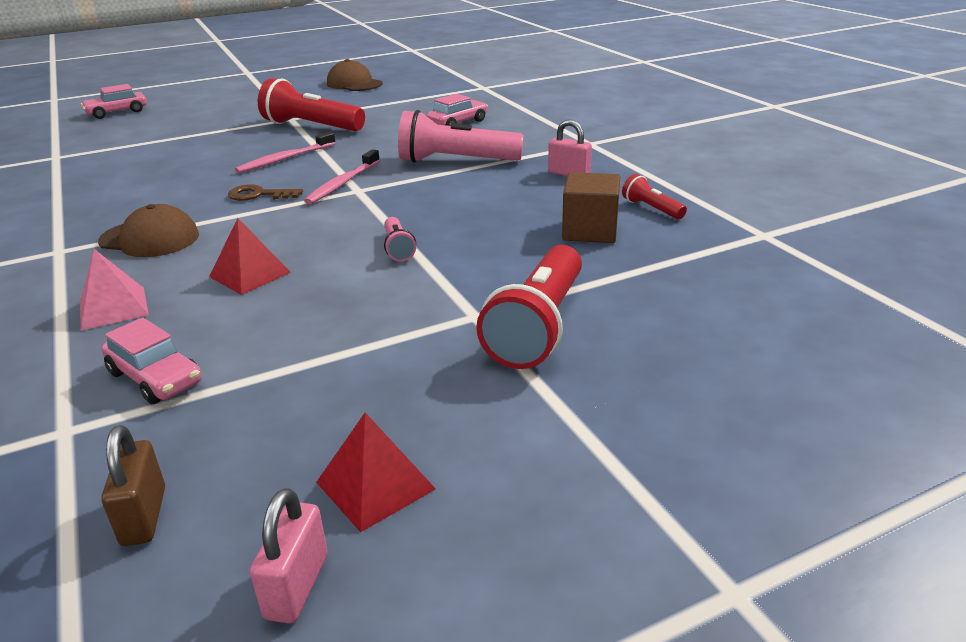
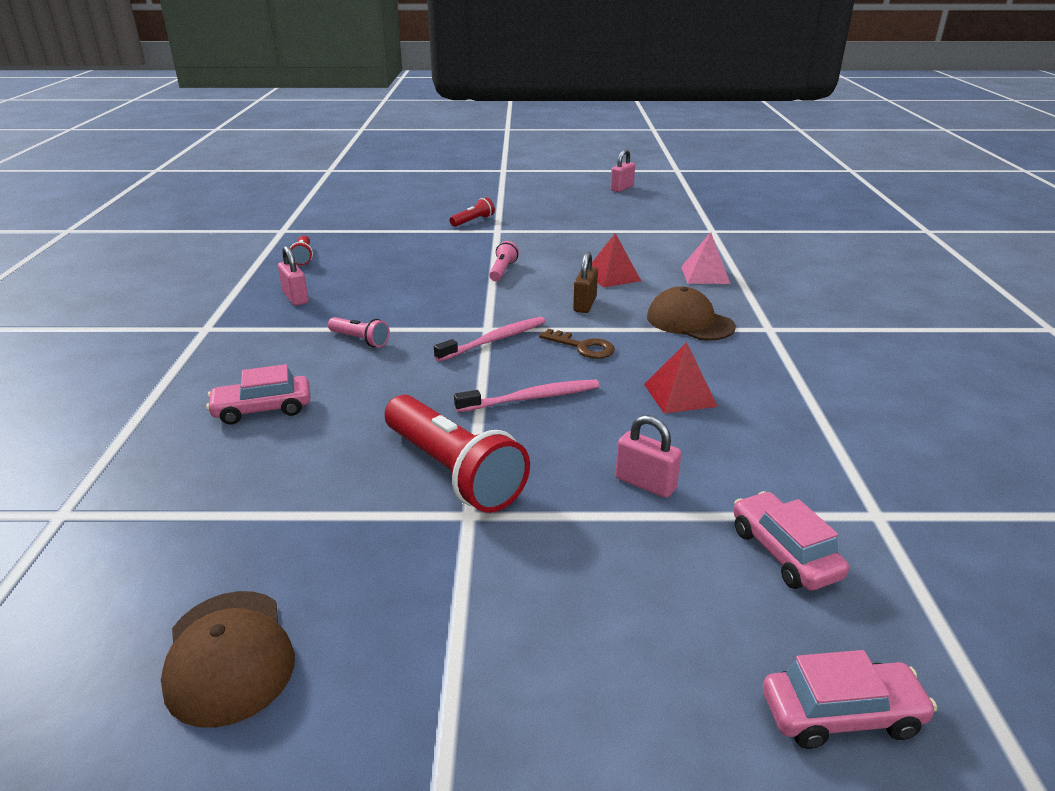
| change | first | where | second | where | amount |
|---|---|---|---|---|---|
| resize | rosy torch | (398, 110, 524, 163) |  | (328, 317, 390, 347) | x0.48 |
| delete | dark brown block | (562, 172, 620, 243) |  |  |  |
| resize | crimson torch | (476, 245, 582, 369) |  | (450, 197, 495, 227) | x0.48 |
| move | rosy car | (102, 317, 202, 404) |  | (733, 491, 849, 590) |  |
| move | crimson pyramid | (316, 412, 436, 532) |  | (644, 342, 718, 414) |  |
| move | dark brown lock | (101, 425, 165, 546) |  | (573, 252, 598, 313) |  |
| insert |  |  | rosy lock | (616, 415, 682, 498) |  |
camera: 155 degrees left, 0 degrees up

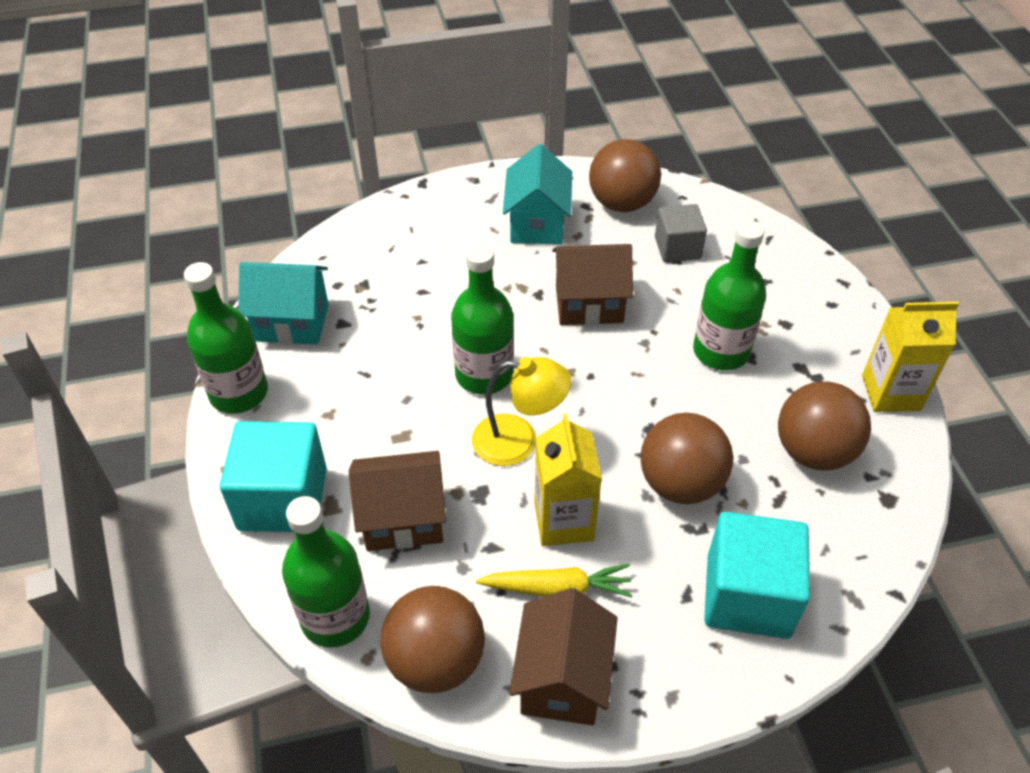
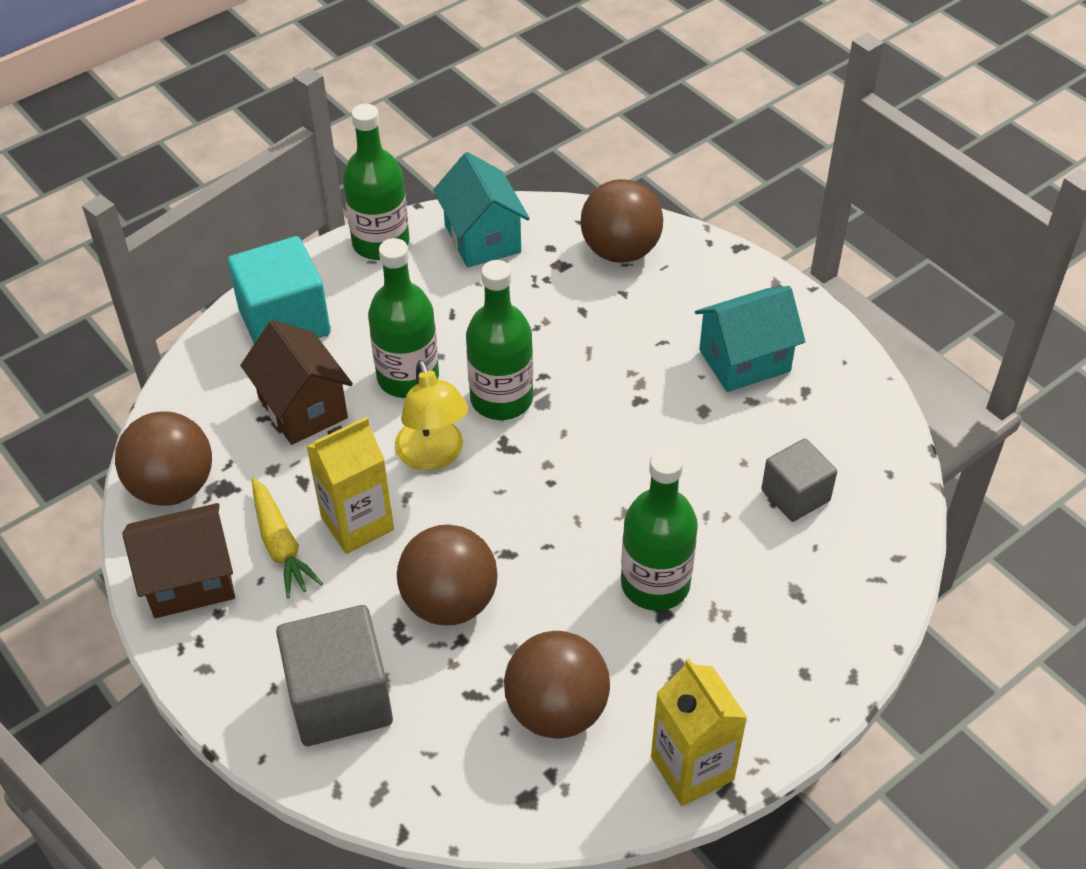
| change | first | where | second | where | amount |
|---|---|---|---|---|---|
| move | dark brown play ball | (589, 139, 661, 212) |  | (580, 179, 663, 263) |  |
| delete | dark brown house | (552, 244, 633, 325) |  |  |  |
| move | green bottle | (282, 496, 370, 648) |  | (368, 238, 439, 398) |  |
| recolor | turquoise block | (704, 512, 810, 639) | grey block | (276, 605, 393, 746) |  |
camera: 65 degrees right, 0 degrees up

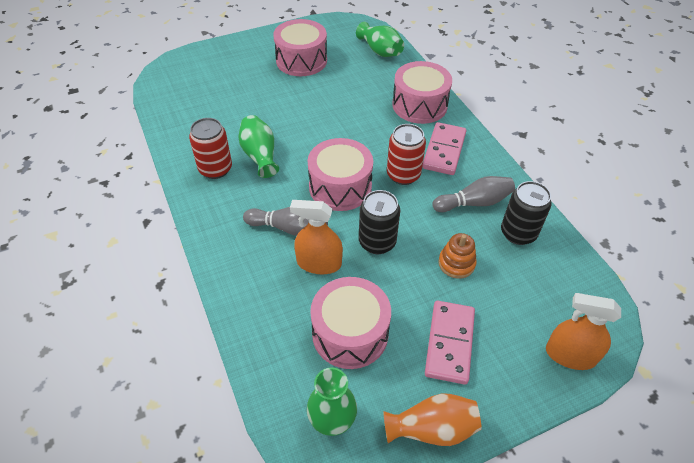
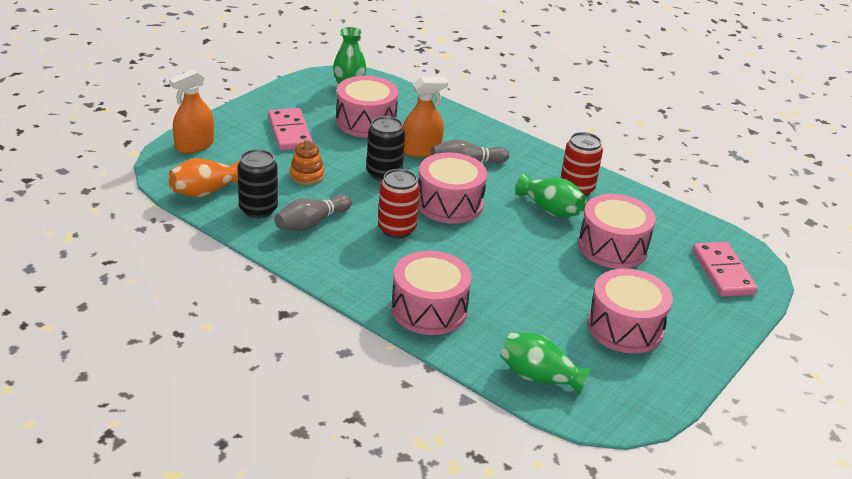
| change | first | where | second | where | amount |
|---|---|---|---|---|---|
| move | rosy domino | (422, 122, 466, 175) |  | (692, 242, 758, 297) |  |
| rotate | orange-coloured spray cleaner | (546, 293, 621, 370) |  | (169, 69, 214, 153) | 150 degrees clockwise |
| move | orange-coloured tall vase | (383, 394, 482, 446) |  | (168, 158, 240, 197) |  |
| insert |  |  | rosy drum | (578, 194, 656, 269) |  |
camera: 150 degrees right, 15 degrees down

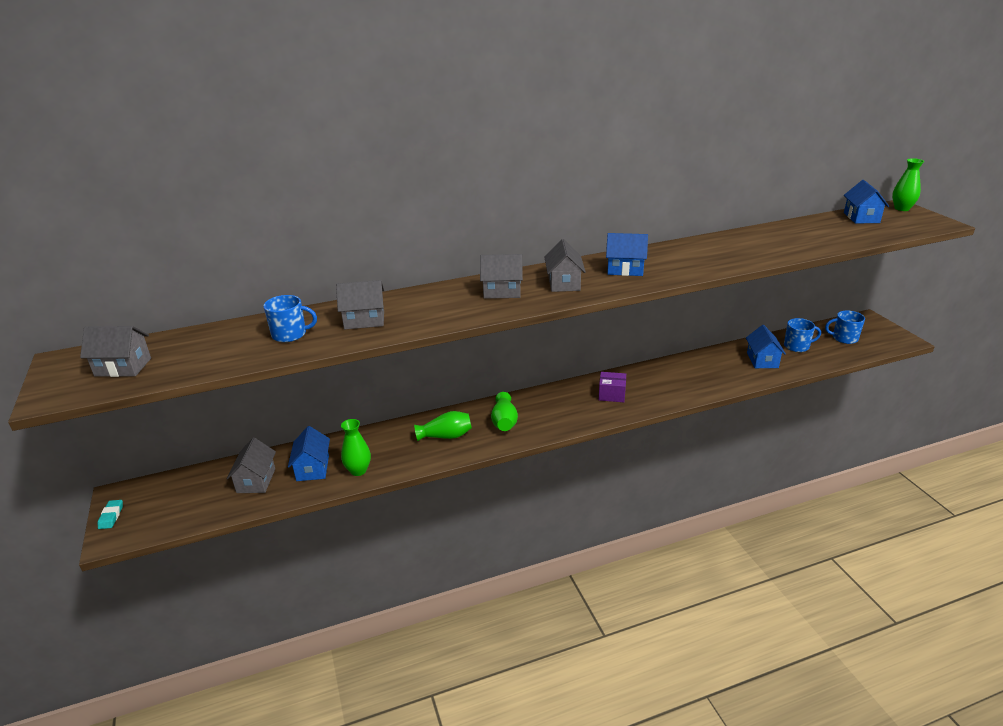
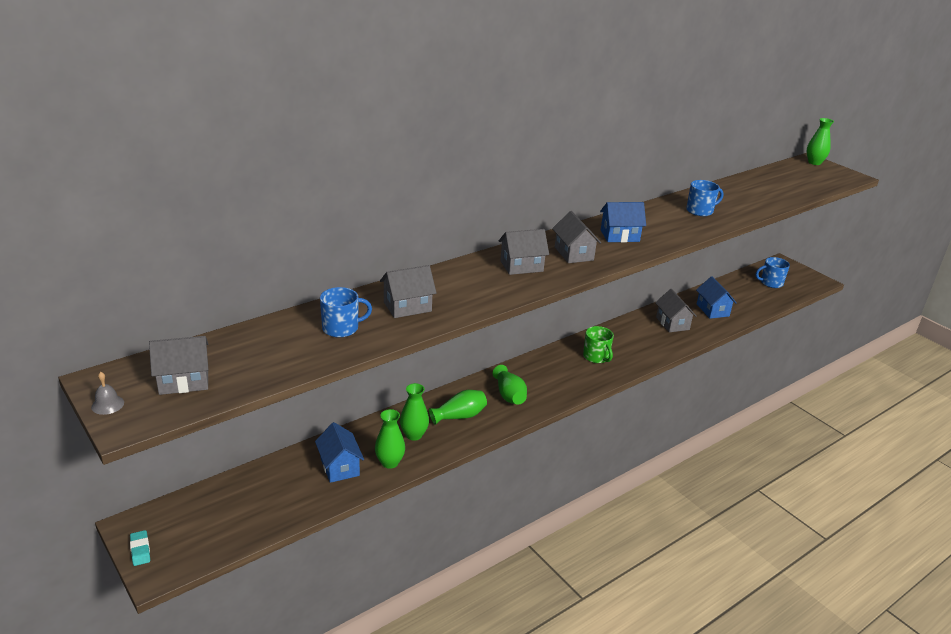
| change | first | where | second | where | amount |
|---|---|---|---|---|---|
| delete | royal blue house | (844, 180, 889, 223) |  |  |  |
| move | royal blue mug | (784, 318, 821, 352) |  | (686, 180, 723, 216) |  |
| replace | violet parcel | (599, 372, 626, 402) | green mug | (583, 326, 614, 363) |  |
| move | grey house | (226, 437, 276, 493) |  | (655, 289, 697, 332) |  |
| insert |  |  | grey school bell | (91, 372, 124, 415) |  |
| insert |  |  | green tall vase | (400, 383, 429, 441) |  |
camera: 20 degrees left, 0 degrees up

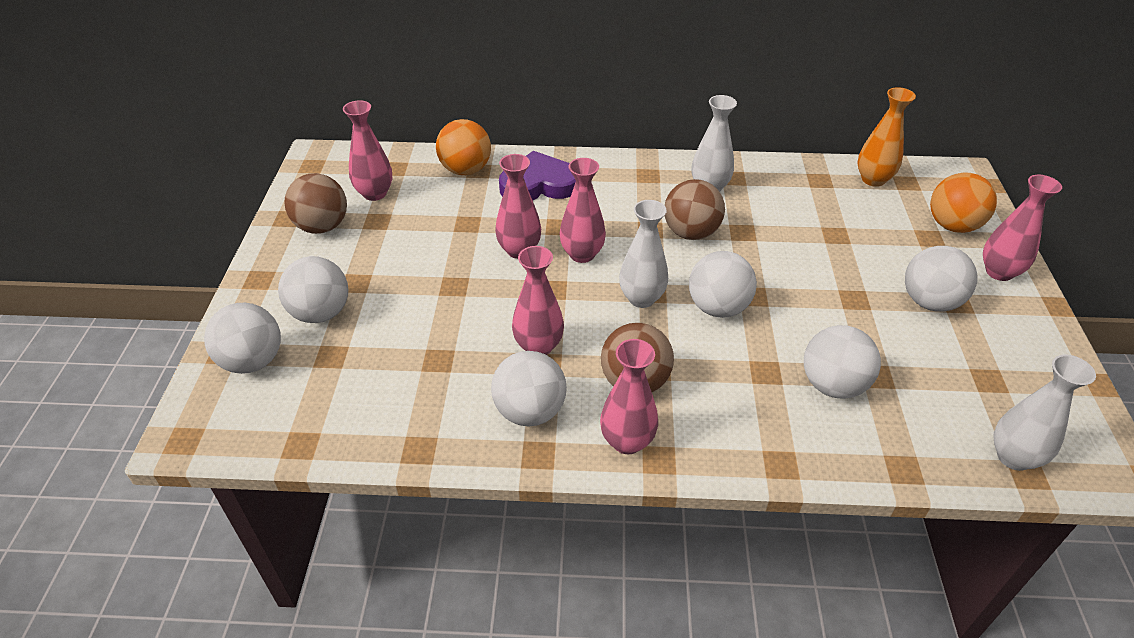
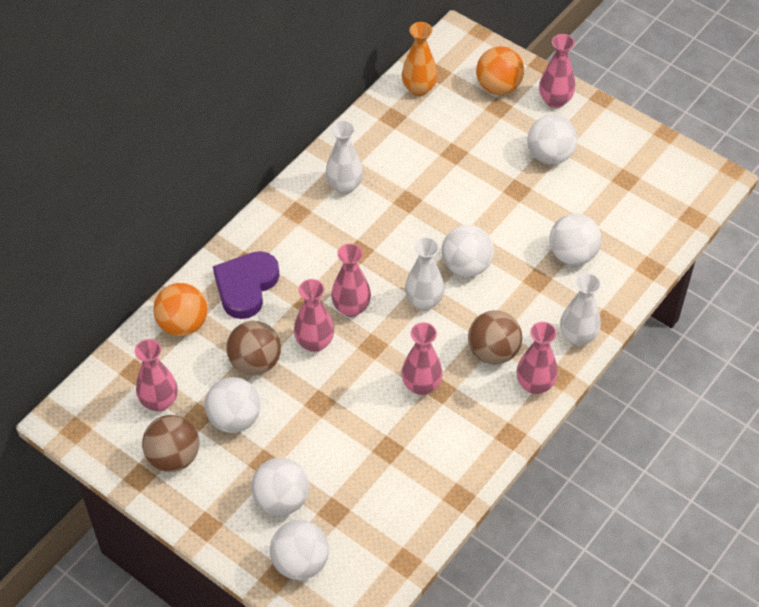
| change | first | where | second | where | amount |
|---|---|---|---|---|---|
| move | dark brown play ball | (665, 179, 725, 240) |  | (226, 321, 281, 375) |  |
| move | pure white play ball | (491, 351, 567, 426) |  | (205, 377, 261, 433) |  |
| move | pure white tall vase | (994, 355, 1096, 471) |  | (560, 273, 601, 346) |  |
camera: 55 degrees left, 10 degrees up

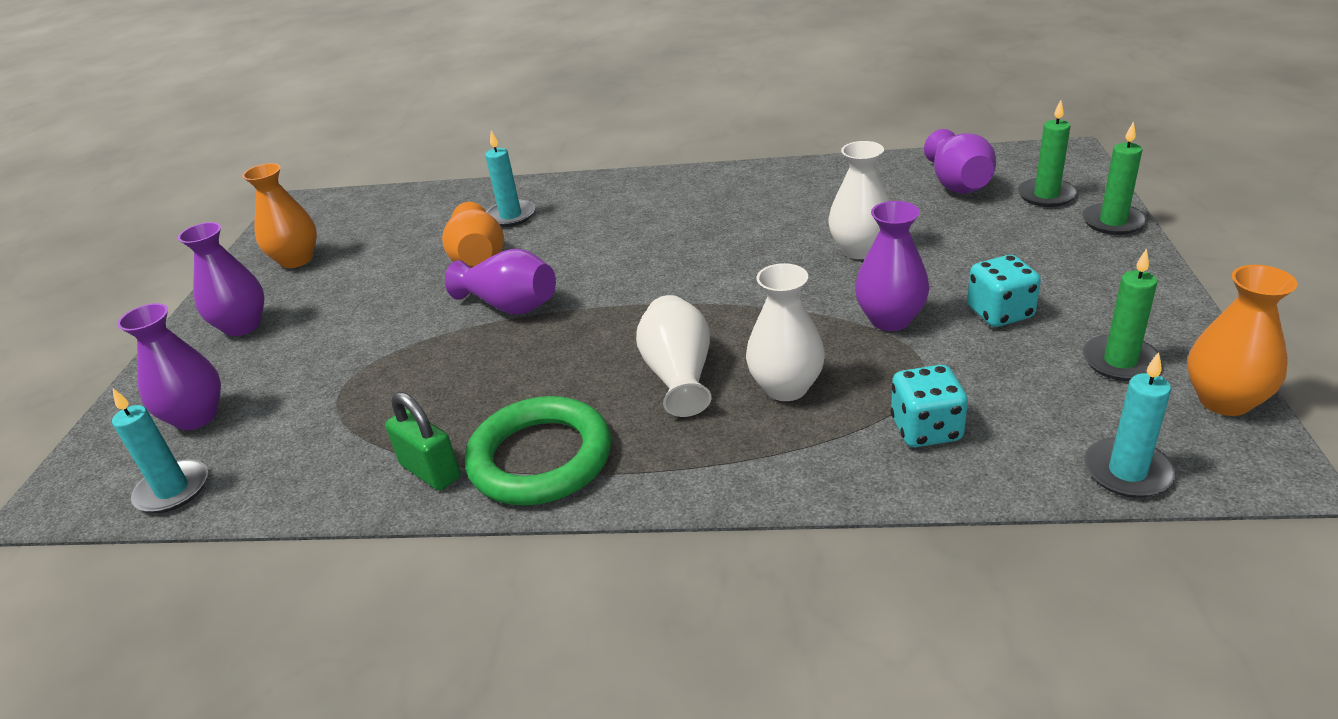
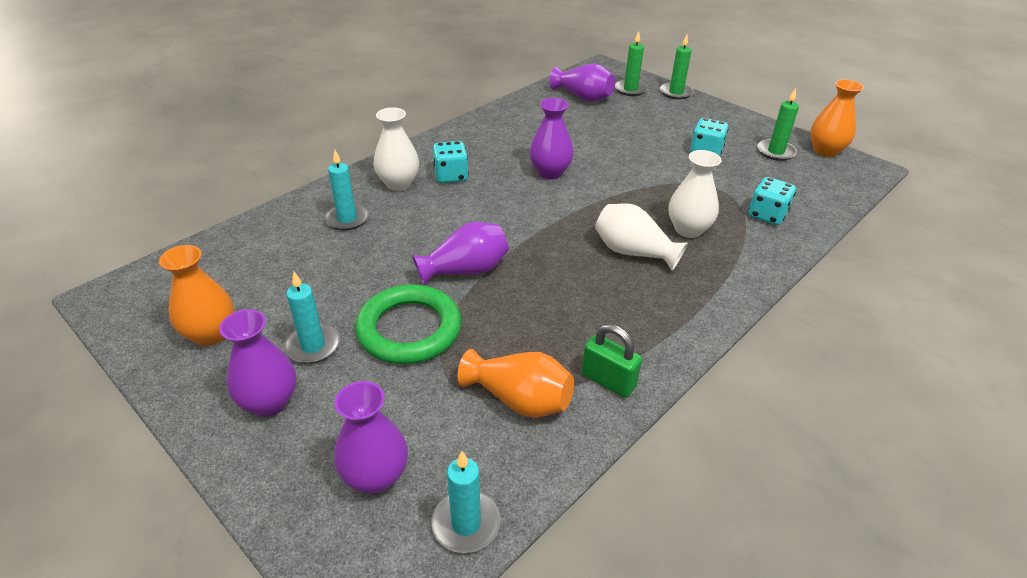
| change | first | where | second | where | amount |
|---|---|---|---|---|---|
| move | pure white tall vase | (828, 141, 890, 259) |  | (373, 107, 419, 191) |  |
| move | violet tall vase | (855, 201, 929, 331) |  | (530, 98, 574, 179) |  |
| move | orange-coloured tall vase | (442, 202, 504, 268) |  | (458, 349, 574, 418) |  |
| move | turquoise candle | (1084, 352, 1176, 498) |  | (284, 272, 340, 364) |  |
| rotate | green lock | (385, 392, 460, 491) |  | (582, 324, 642, 398) | 45 degrees clockwise |
| move | green ring | (465, 396, 611, 505) |  | (355, 284, 461, 364) |  |
| insert |  |  | turquoise die | (433, 141, 469, 183) |  |
camera: 55 degrees left, 5 degrees up

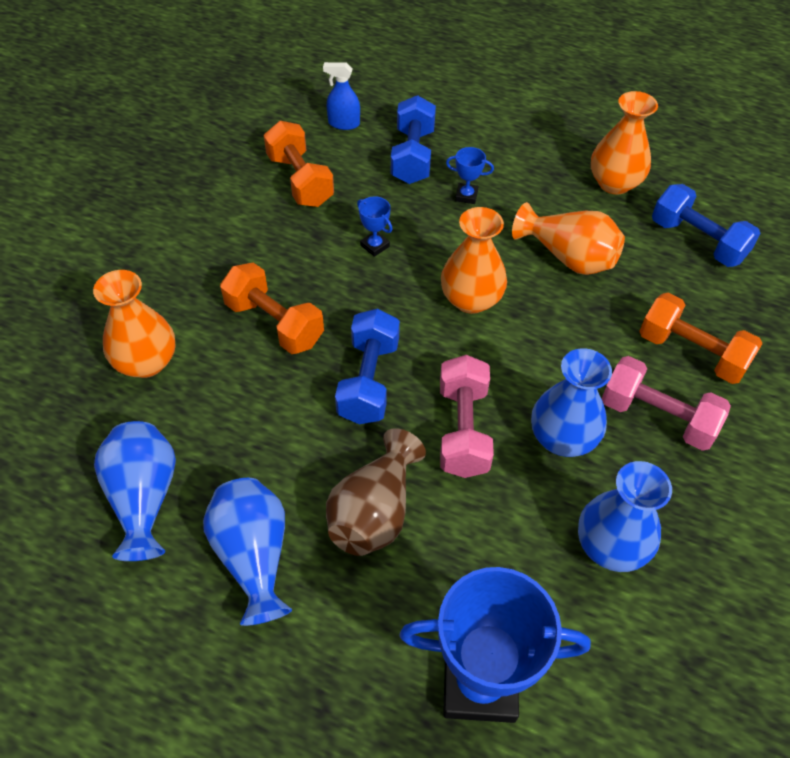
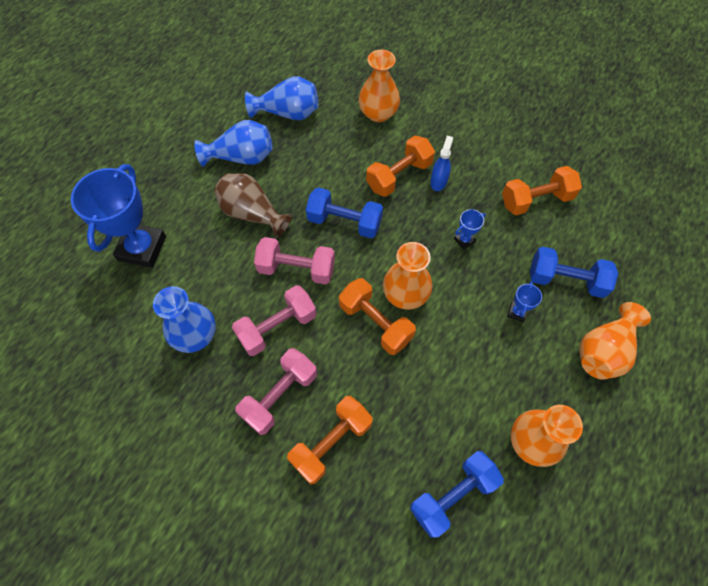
| change | first | where | second | where | amount |
|---|---|---|---|---|---|
| move | royal blue spray cleaner | (323, 62, 360, 130) |  | (430, 136, 453, 191) |  |
| move | orange-coloured tall vase | (512, 202, 625, 275) |  | (579, 302, 651, 380) |  |
| replace | royal blue tall vase | (531, 348, 612, 457) | rosy free weight | (232, 285, 317, 356) |  |
| insert |  |  | orange-coloured free weight | (339, 278, 416, 355) |  |
camera: 100 degrees right, 10 degrees up

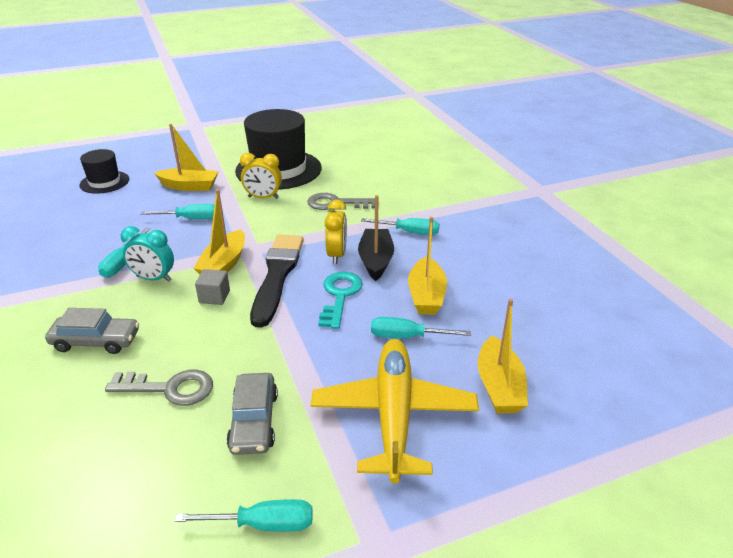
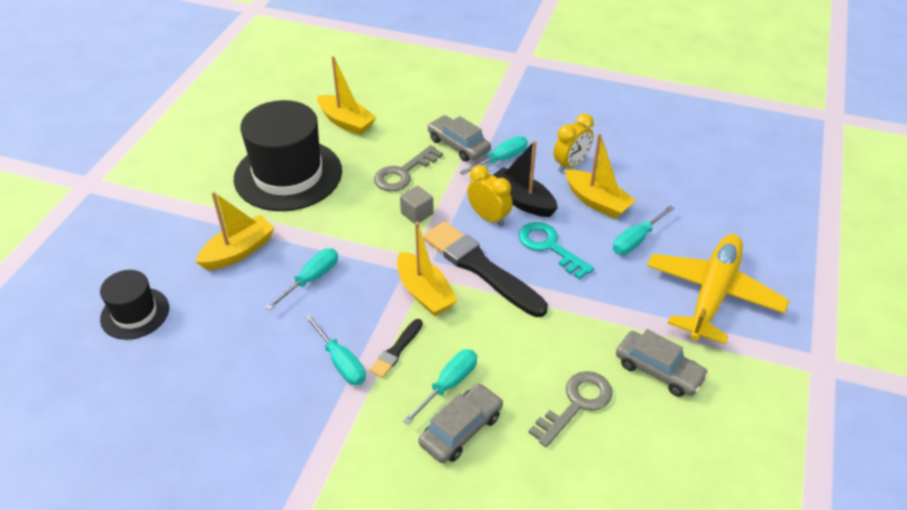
| change | first | where | second | where | amount |
|---|---|---|---|---|---|
| move | golden bedside clock | (240, 153, 282, 199) |  | (554, 113, 594, 172) |  |
| replace | turquoise bedside clock | (121, 226, 174, 282) | ebony brush | (370, 319, 423, 378) |  |
| move | grey block | (195, 269, 230, 305) |  | (400, 186, 434, 224) |  |
| move | golden sailboat | (478, 299, 528, 413) |  | (317, 56, 376, 135) |  |
| rotate | golden plane | (311, 339, 479, 483) |  | (647, 234, 789, 344) | 75 degrees clockwise |
| move | turquoise flat screwdriver | (174, 499, 313, 532) |  | (403, 349, 477, 425) |  |
| insert |  |  | grey car | (427, 115, 491, 162) |  |
camera: 50 degrees left, 10 degrees up

